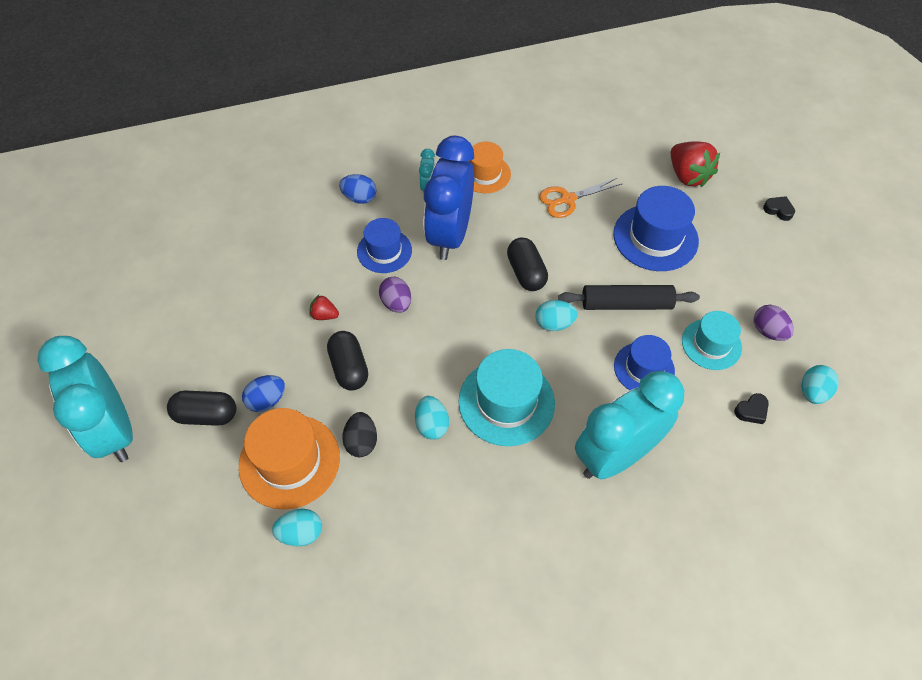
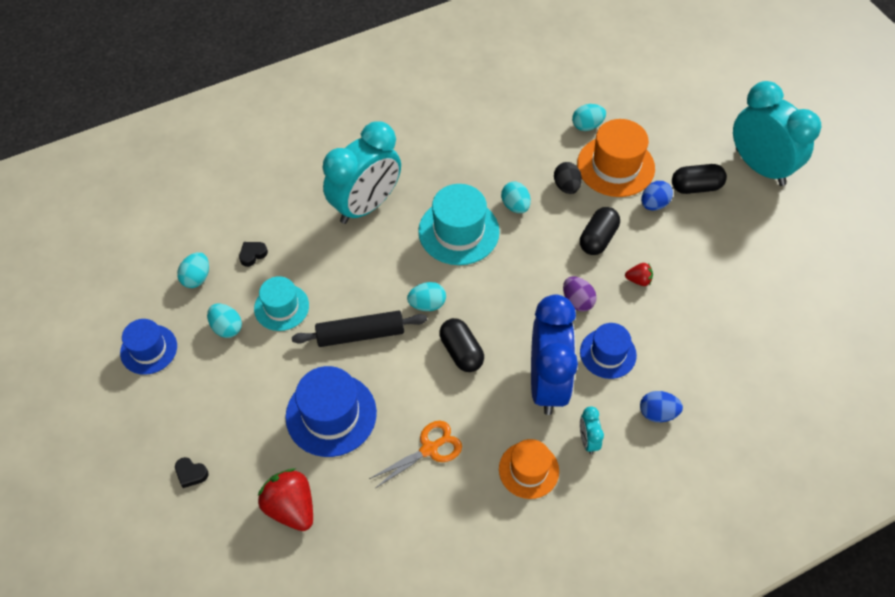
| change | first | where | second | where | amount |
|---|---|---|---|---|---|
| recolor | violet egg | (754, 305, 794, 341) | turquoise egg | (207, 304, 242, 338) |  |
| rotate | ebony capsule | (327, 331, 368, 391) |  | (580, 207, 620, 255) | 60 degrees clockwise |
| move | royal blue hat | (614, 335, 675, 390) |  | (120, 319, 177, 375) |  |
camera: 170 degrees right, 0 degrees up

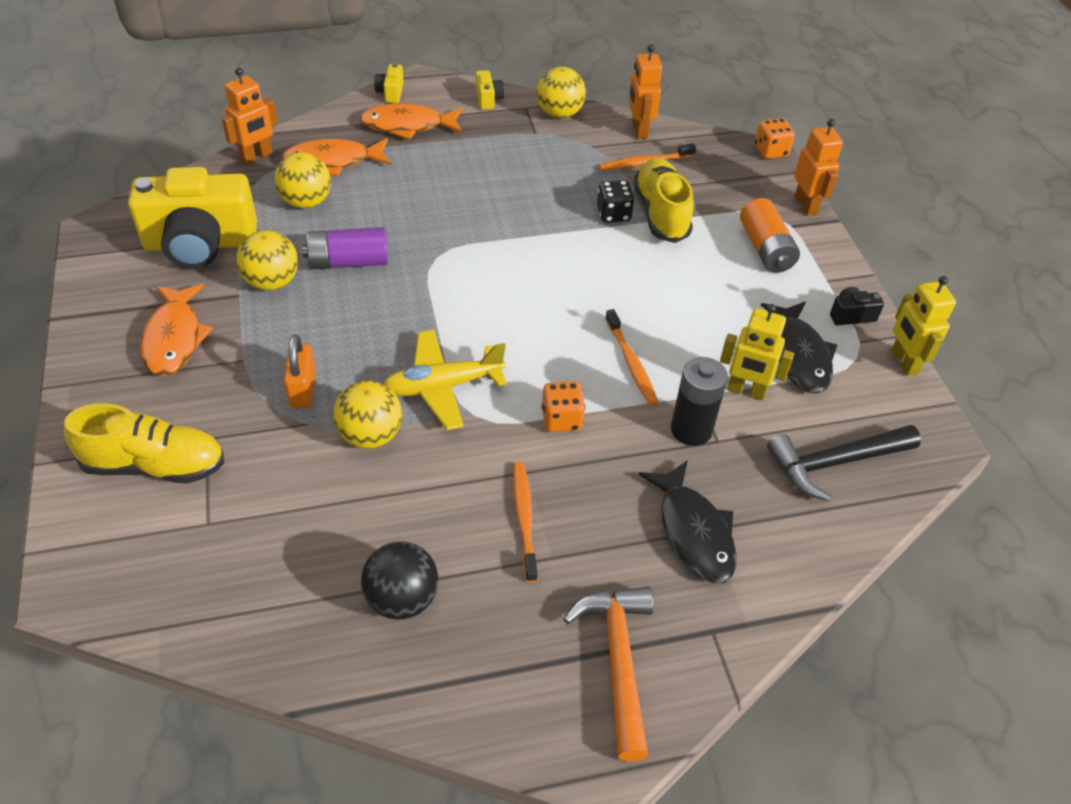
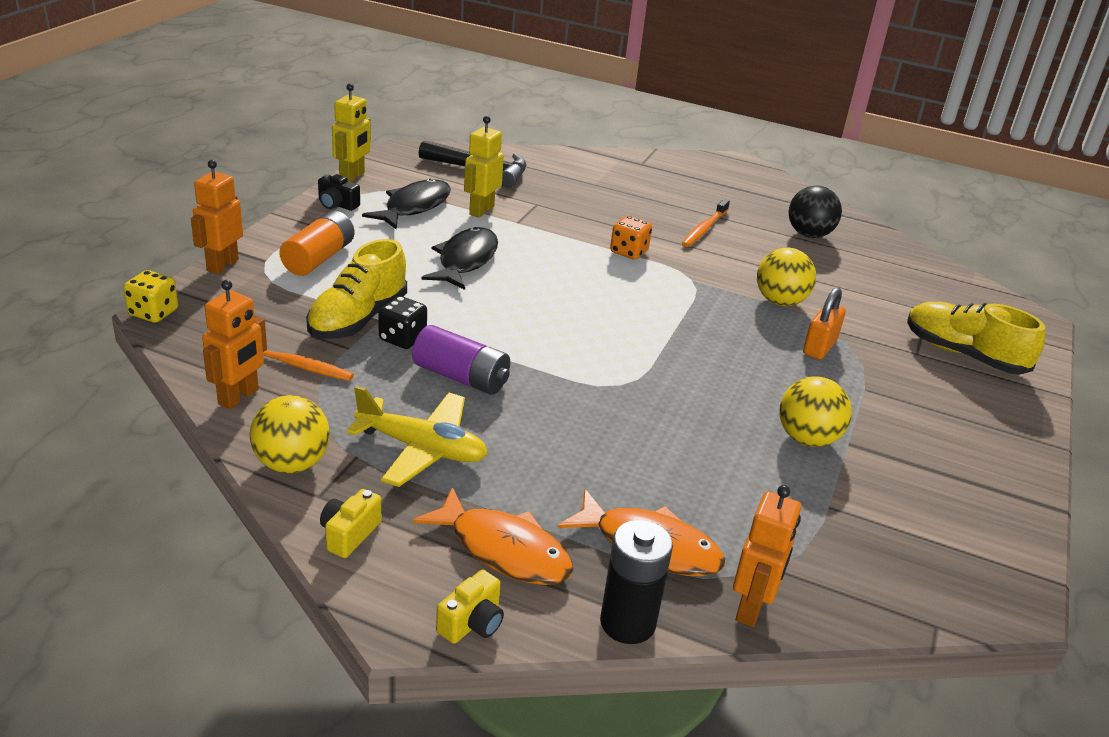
| change | first | where | second | where | amount |
|---|---|---|---|---|---|
| rotate | orange-coloured robot | (221, 68, 278, 165) |  | (733, 485, 801, 627) | 120 degrees clockwise |
| recolor | orange-coloured die | (755, 118, 795, 159) | golden die | (123, 270, 178, 323) |  |
| delete | golden play ball | (274, 152, 331, 209) |  |  |  |
| delete | golden camera | (128, 167, 257, 268) |  |  |  |
| move | violet power cell | (302, 227, 388, 269) |  | (412, 325, 510, 395) |  |
| delete | orange-coloured toy fish | (140, 284, 213, 376) |  |  |  |
| rotate | golden robot | (720, 304, 794, 400) |  | (464, 116, 504, 218) | 120 degrees counterclockwise |
| delete | orange-coloured toothbrush | (605, 309, 658, 406) |  |  |  |
| move | golden plane | (384, 330, 506, 430) |  | (346, 386, 488, 487) |  |
| move | ebony power cell | (671, 357, 728, 446) |  | (600, 520, 673, 644) |  |
| move | ebony toy fish | (639, 460, 737, 583) |  | (422, 227, 498, 290) |  |
| delete | orange-coloured claw hammer | (563, 586, 654, 762) |  |  |  |
camera: 145 degrees left, 15 degrees down

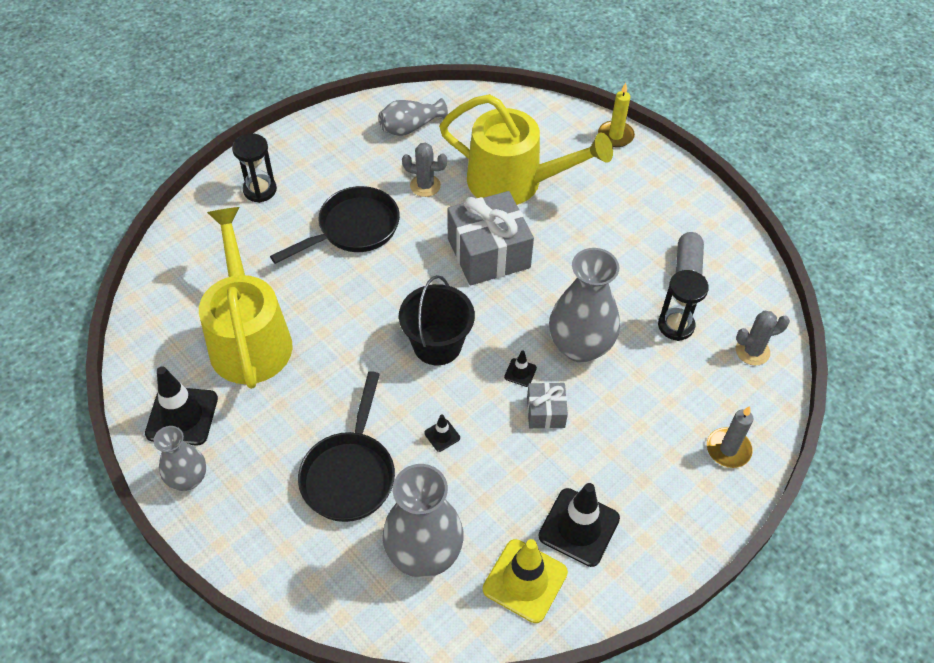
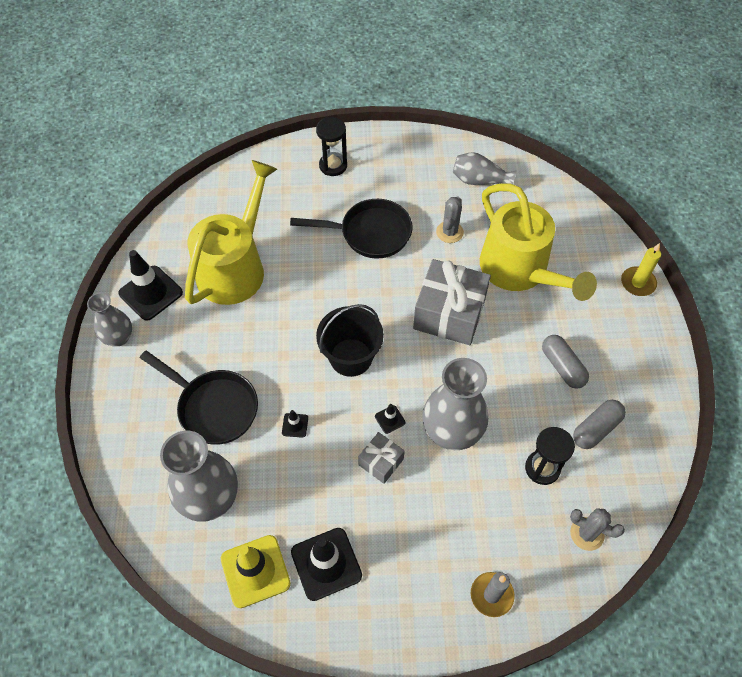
| change | first | where | second | where | amount |
|---|---|---|---|---|---|
| rotate | grey prickly plant | (402, 143, 447, 197) |  | (436, 196, 464, 243) | 60 degrees clockwise |
| rotate | ebony frying pan | (298, 371, 395, 522) |  | (140, 350, 258, 445) | 105 degrees counterclockwise |
| insert |  |  | grey capsule | (542, 335, 589, 389) |  |
camera: 40 degrees right, 5 degrees up

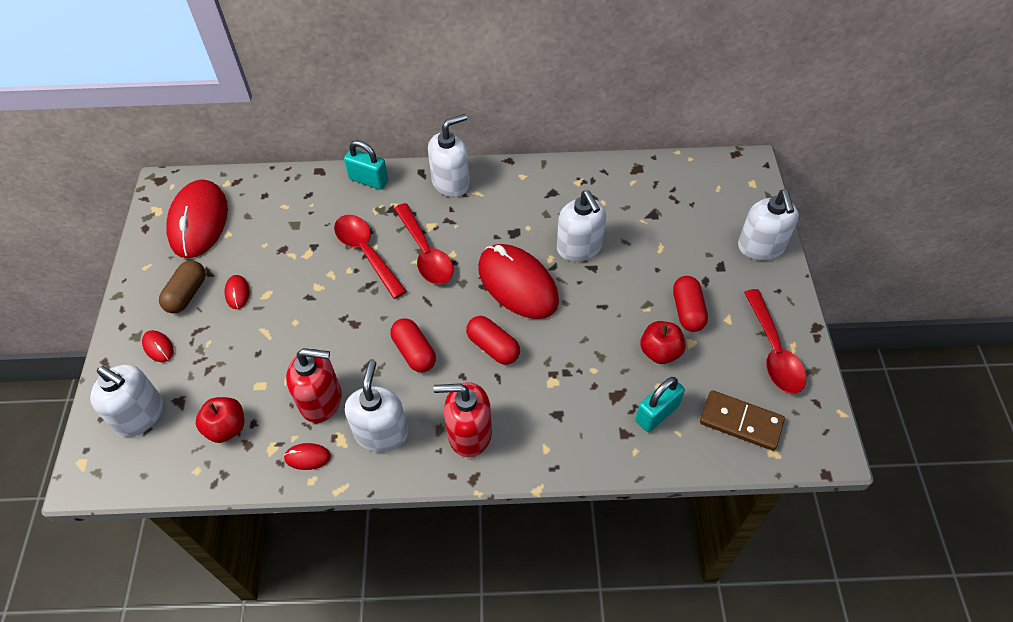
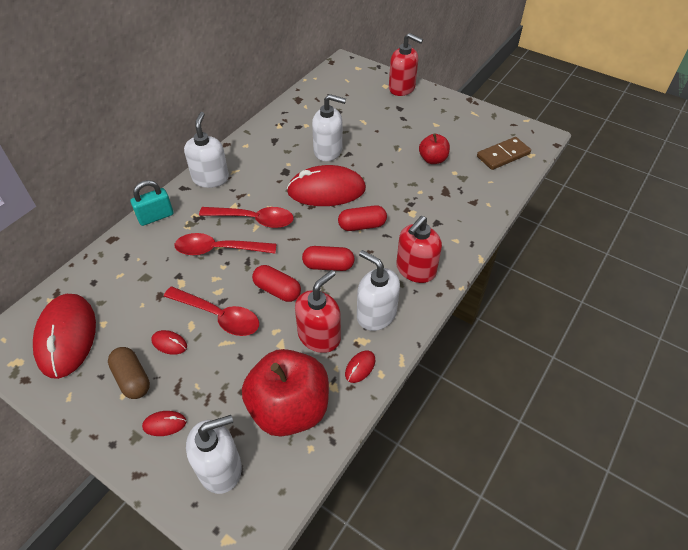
| change | first | where | second | where | amount |
|---|---|---|---|---|---|
| rotate | crimson computer mouse | (166, 179, 228, 258) |  | (33, 294, 96, 379) | 45 degrees clockwise |
| recolor | pure white soap dispenser | (738, 190, 799, 261) | crimson soap dispenser | (389, 33, 423, 96) |  |
| move | crimson capsule | (673, 276, 708, 332) |  | (252, 265, 301, 302) |  |
| move | crimson spoon | (744, 289, 806, 394) |  | (164, 287, 259, 336) |  |
| delete | turquoise lock | (635, 377, 685, 432) |  |  |  |
| resize | crimson apple | (196, 397, 244, 443) |  | (242, 349, 329, 437) | x1.95 |
camera: 55 degrees left, 5 degrees down

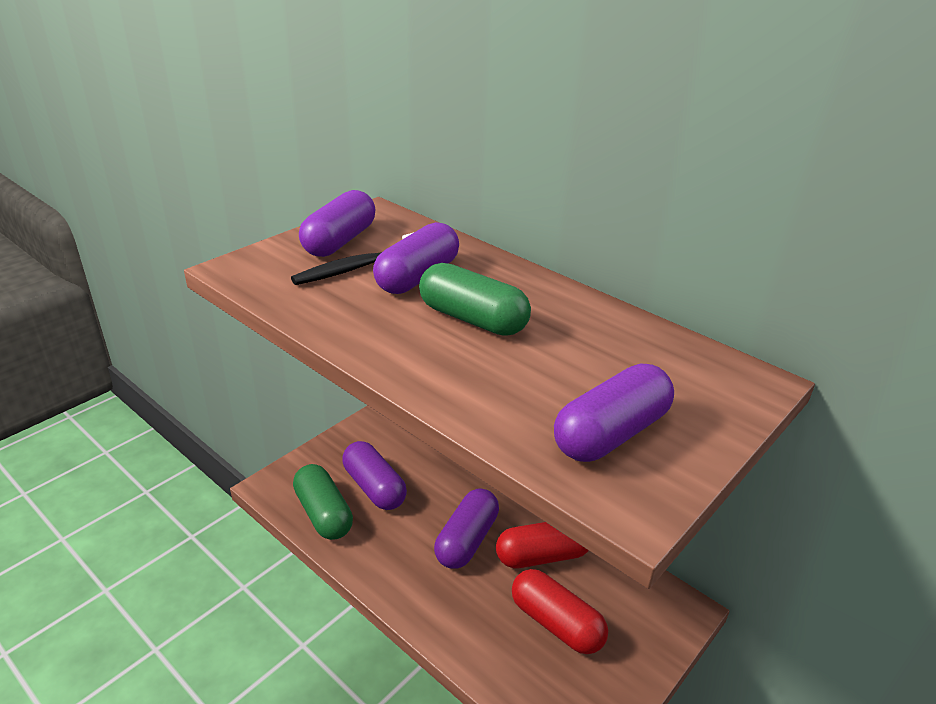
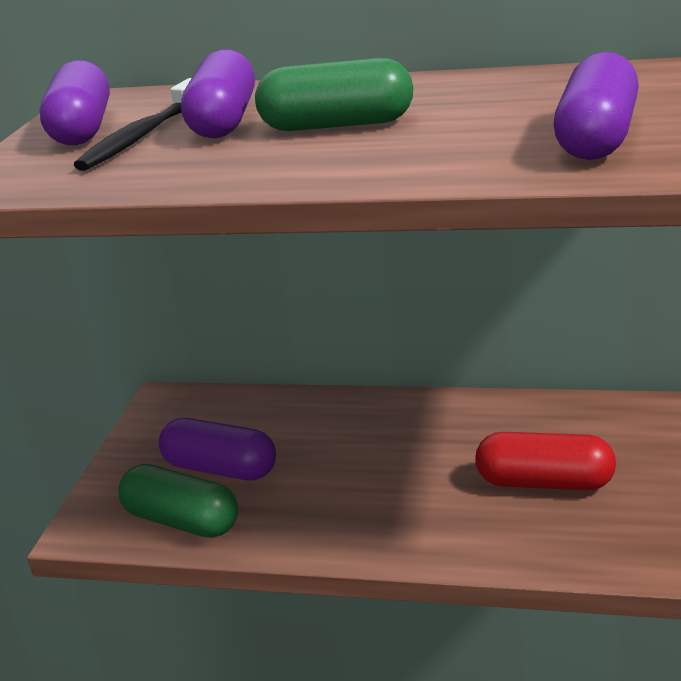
| change | first | where | second | where | amount |
|---|---|---|---|---|---|
| delete | violet capsule | (434, 489, 499, 569) |  |  |  |
| delete | crimson capsule | (496, 522, 589, 568) |  |  |  |
camera: 25 degrees left, 5 degrees down

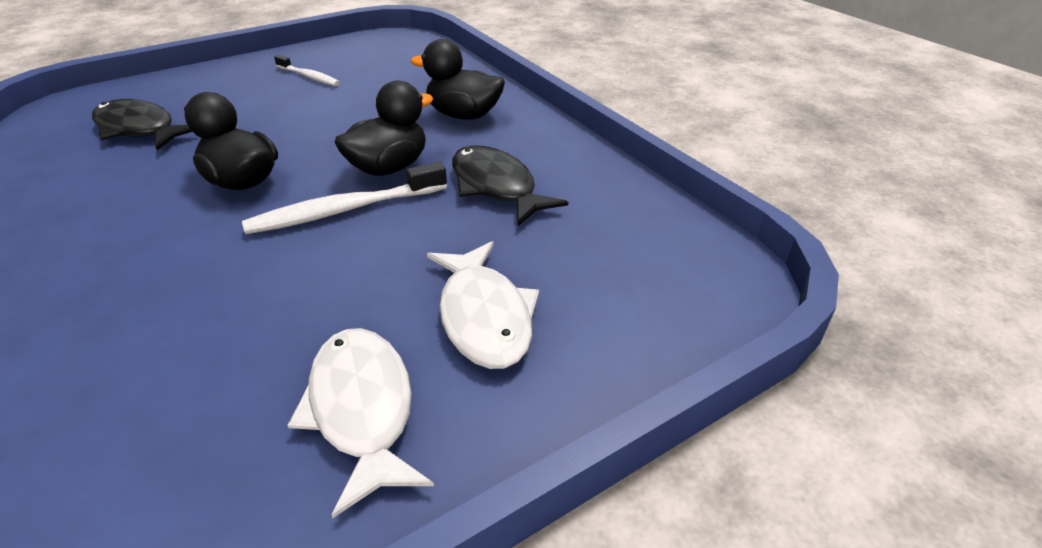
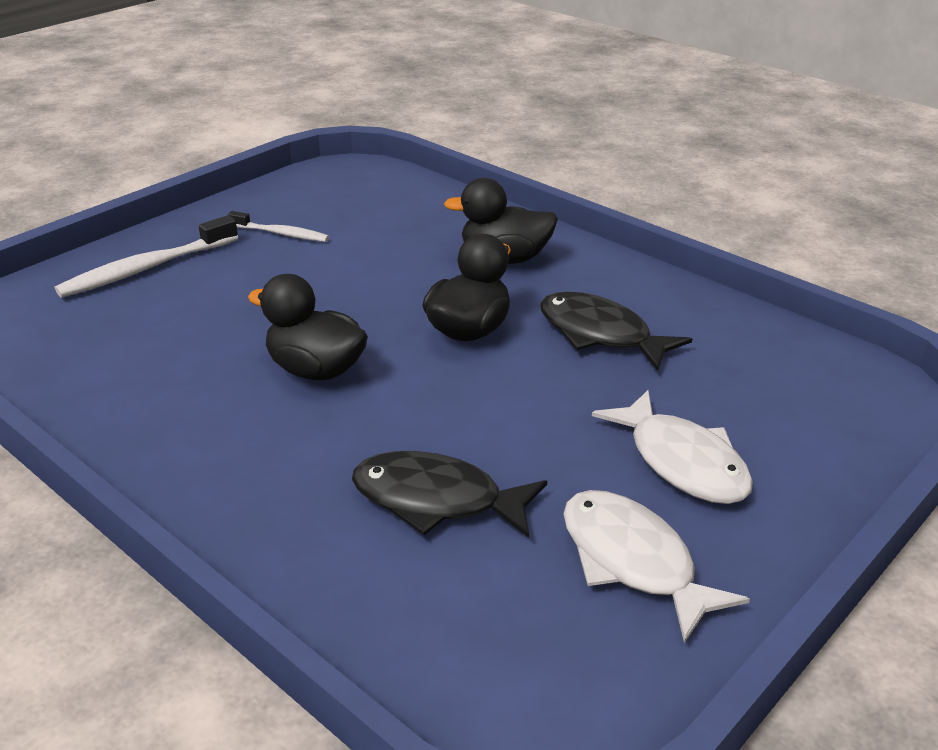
| change | first | where | second | where | amount |
|---|---|---|---|---|---|
| move | ebony toy fish | (92, 99, 192, 150) |  | (352, 451, 547, 538) |  |
| move | pure white toothbrush | (242, 162, 447, 234) |  | (55, 215, 238, 298) |  |
camera: 15 degrees left, 5 degrees down

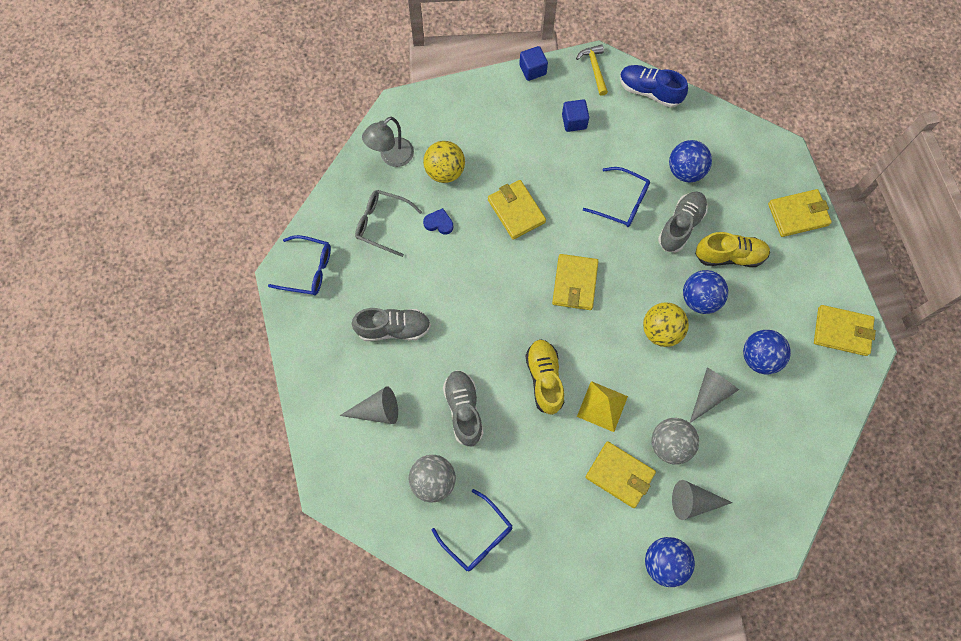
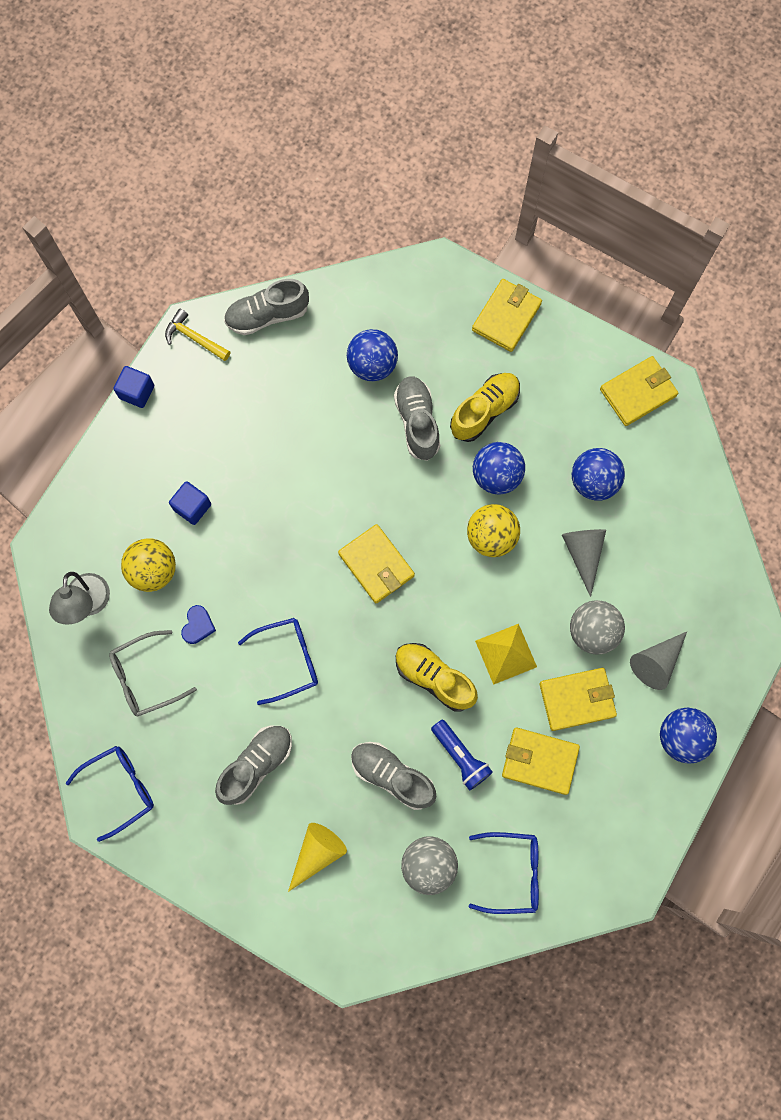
| change | first | where | second | where | amount |
|---|---|---|---|---|---|
| recolor | royal blue shoe | (620, 65, 688, 108) | grey shoe | (224, 279, 309, 335) |  |
| move | royal blue block | (562, 99, 589, 132) |  | (169, 481, 211, 525) |  |
| move | royal blue glasses | (583, 167, 650, 227) |  | (238, 618, 318, 705) |  |
| move | golden card wallet | (488, 180, 546, 240) |  | (502, 727, 580, 795) |  |
| rotate | royal blue love heart | (423, 208, 453, 235) |  | (181, 605, 216, 644) | 135 degrees clockwise |
| recolor | grey solid cone | (340, 386, 398, 424) | golden solid cone | (288, 823, 347, 892) |  |
| insert |  |  | royal blue torch | (431, 720, 493, 791) |  |
camera: 45 degrees left, 5 degrees up

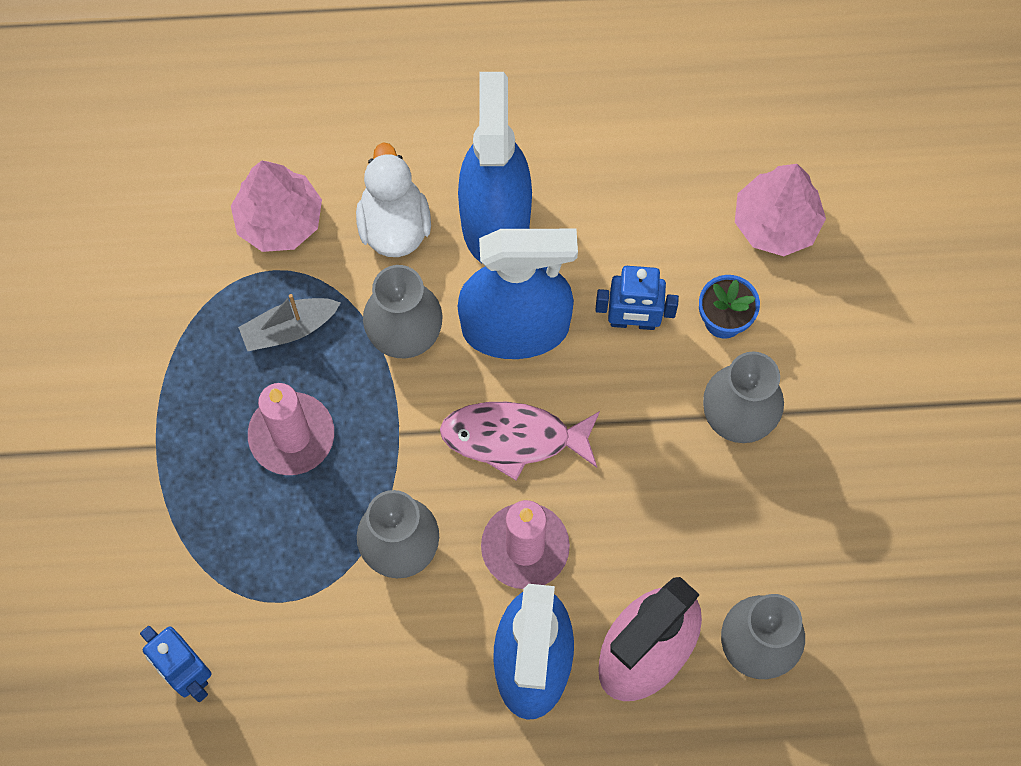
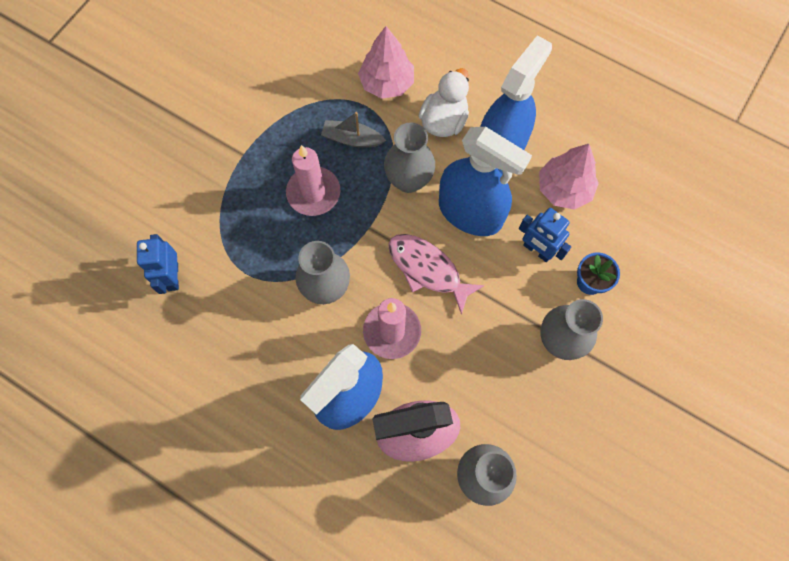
| change | first | where | second | where | amount |
|---|---|---|---|---|---|
| move | rosy tree | (735, 164, 826, 256) |  | (539, 144, 599, 210) |  |
camera: 35 degrees right, 0 degrees up

